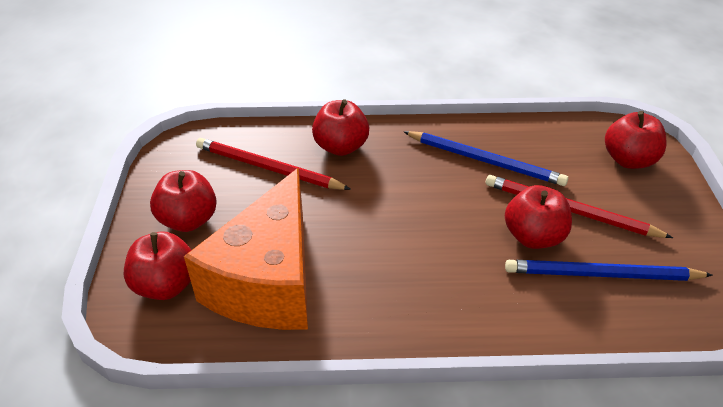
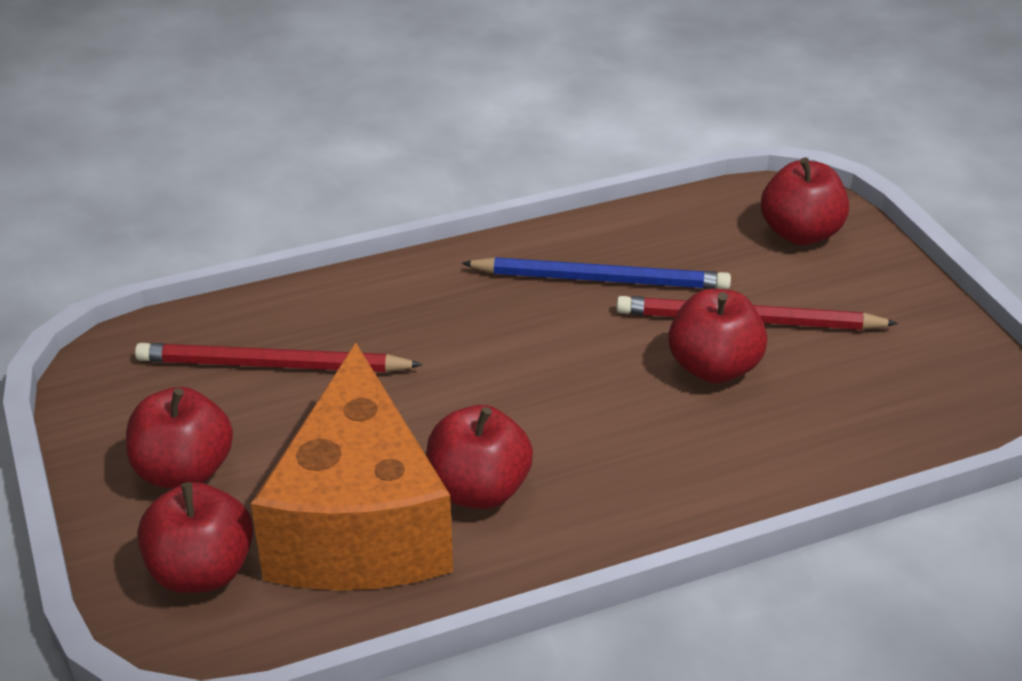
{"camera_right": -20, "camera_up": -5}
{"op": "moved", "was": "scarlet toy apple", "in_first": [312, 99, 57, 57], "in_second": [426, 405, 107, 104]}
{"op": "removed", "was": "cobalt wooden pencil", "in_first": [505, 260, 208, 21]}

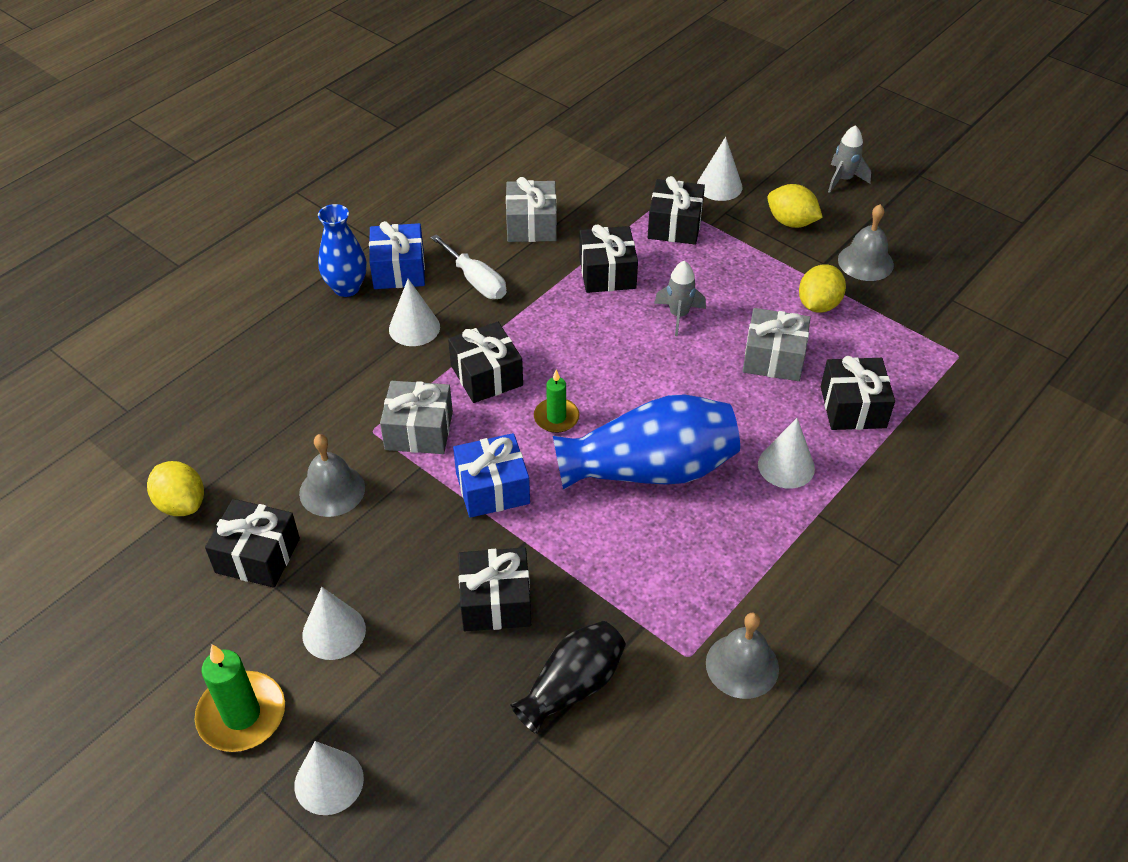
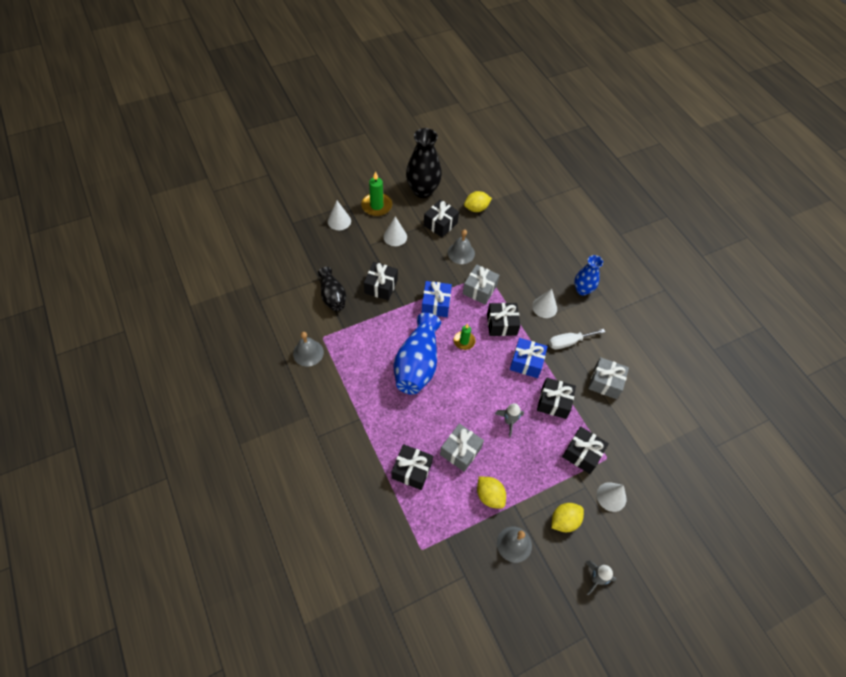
{"camera_right": 110, "camera_up": 10}
{"op": "added", "now": "ebony flower vase", "in_second": [406, 128, 36, 70]}
{"op": "moved", "was": "cobalt wrapped gift", "in_first": [369, 221, 56, 68], "in_second": [510, 338, 38, 40]}
{"op": "removed", "was": "white solid cone", "in_first": [758, 418, 57, 71]}

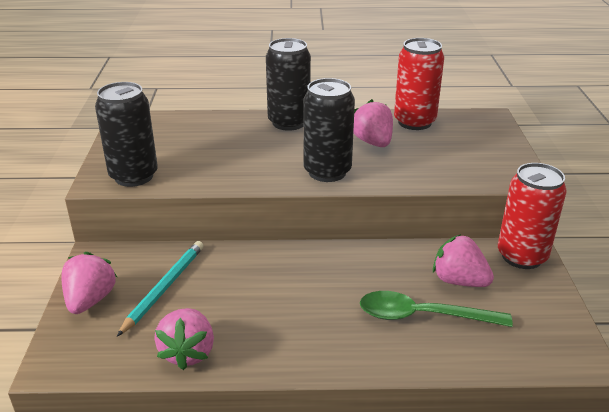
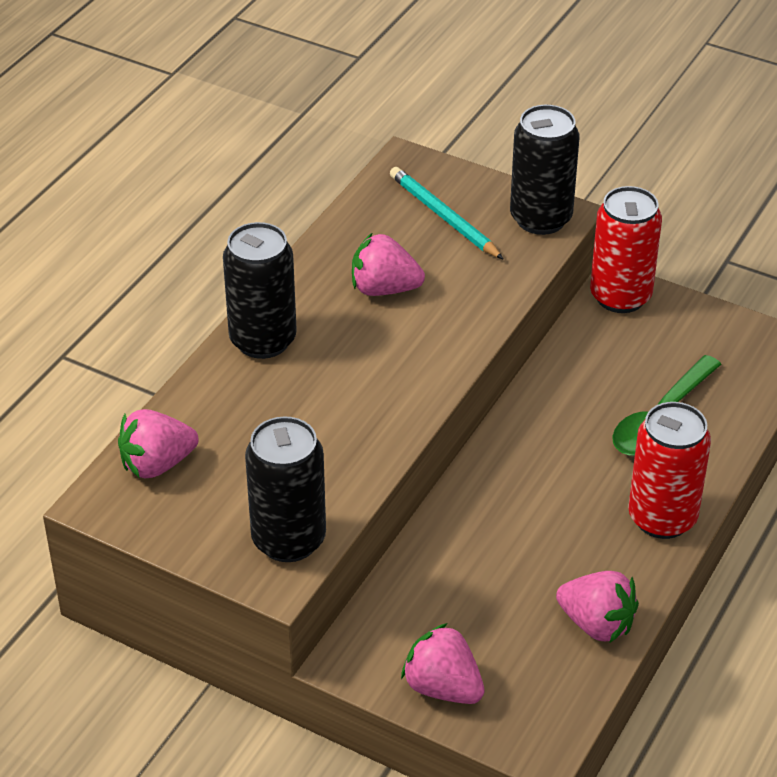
{"camera_right": -60, "camera_up": 10}
{"op": "moved", "was": "rosy berry", "in_first": [433, 234, 61, 53], "in_second": [118, 409, 81, 70]}
{"op": "moved", "was": "turquoise wooden pencil", "in_first": [117, 241, 87, 96], "in_second": [390, 167, 114, 93]}
{"op": "moved", "was": "ebony can", "in_first": [303, 78, 52, 104], "in_second": [510, 105, 69, 130]}
{"op": "moved", "was": "scarlet can", "in_first": [394, 38, 50, 92], "in_second": [628, 402, 83, 137]}

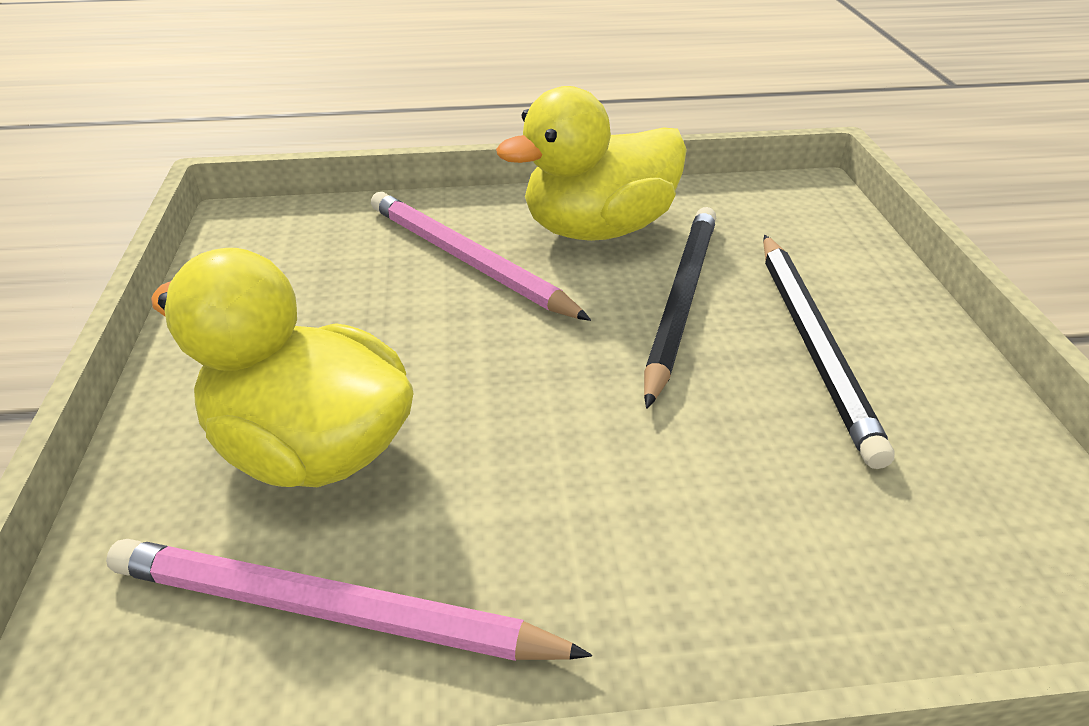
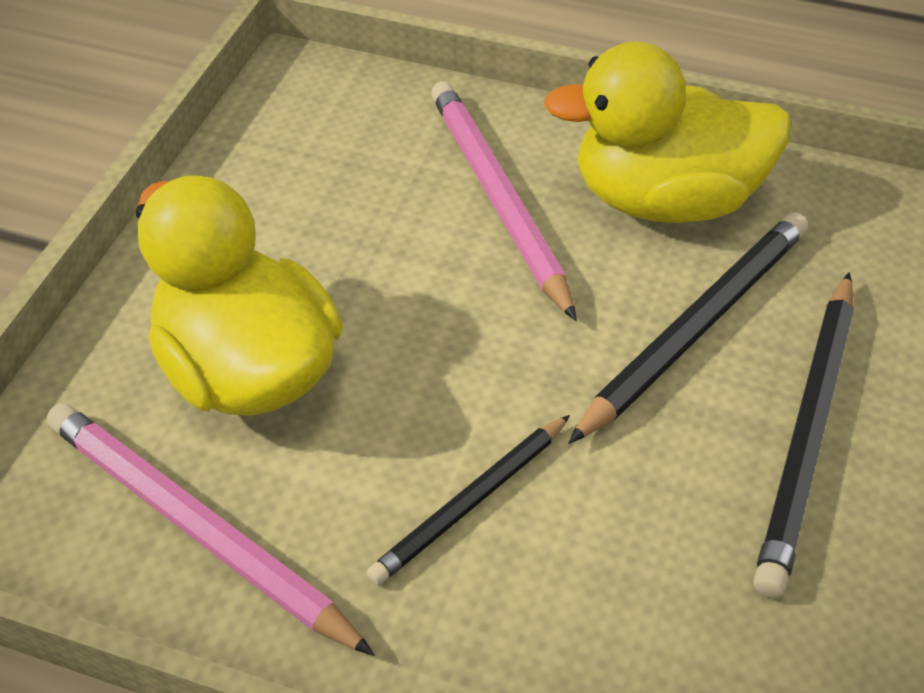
{"camera_right": 25, "camera_up": 10}
{"op": "added", "now": "ebony wooden pencil", "in_second": [366, 415, 204, 170]}

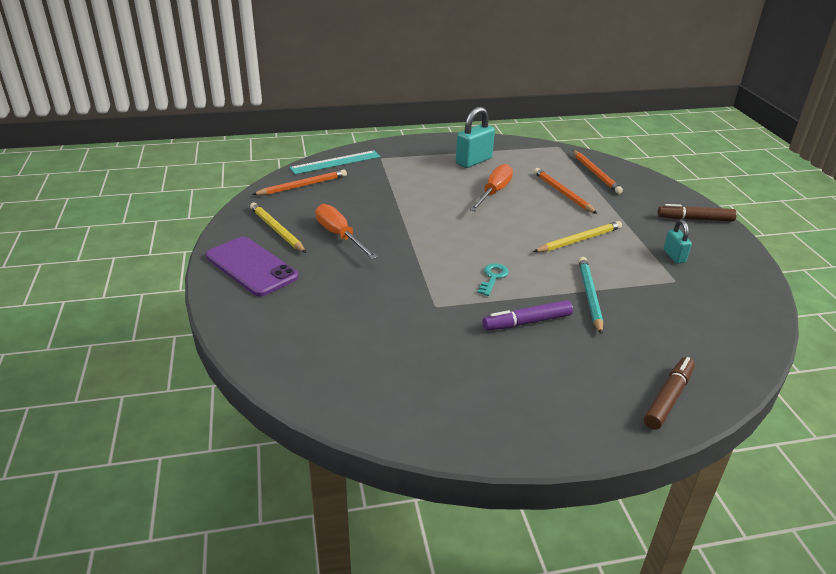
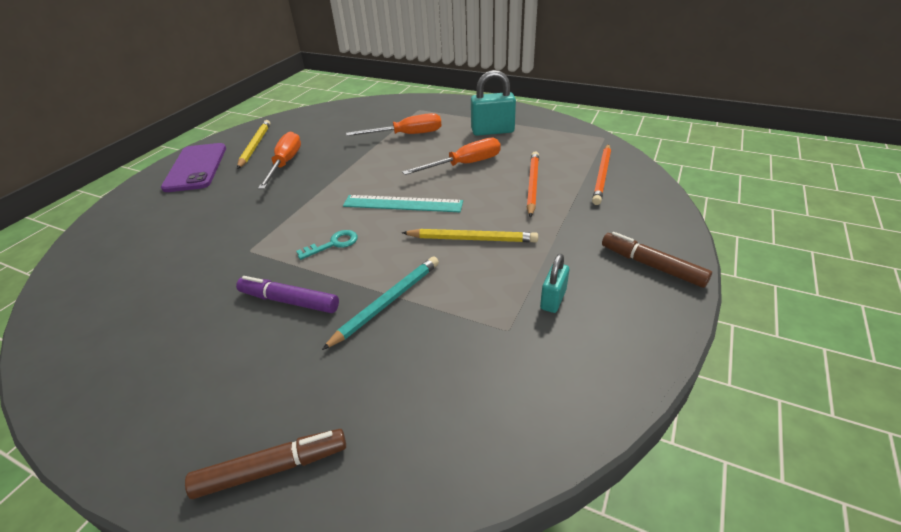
{"camera_right": 40, "camera_up": 5}
{"op": "moved", "was": "turquoise measuring stick", "in_first": [289, 151, 92, 23], "in_second": [343, 195, 120, 17]}
{"op": "added", "now": "bright orange hand screwdriver", "in_second": [346, 113, 95, 23]}
{"op": "removed", "was": "bright orange wooden pencil", "in_first": [252, 170, 95, 25]}

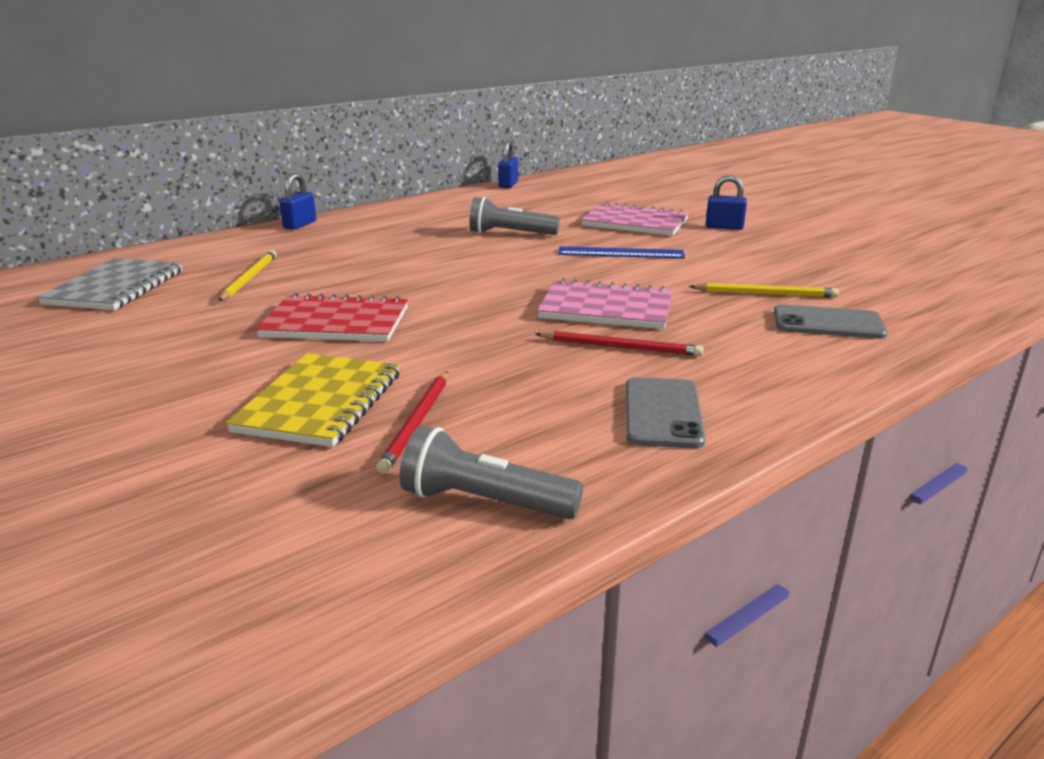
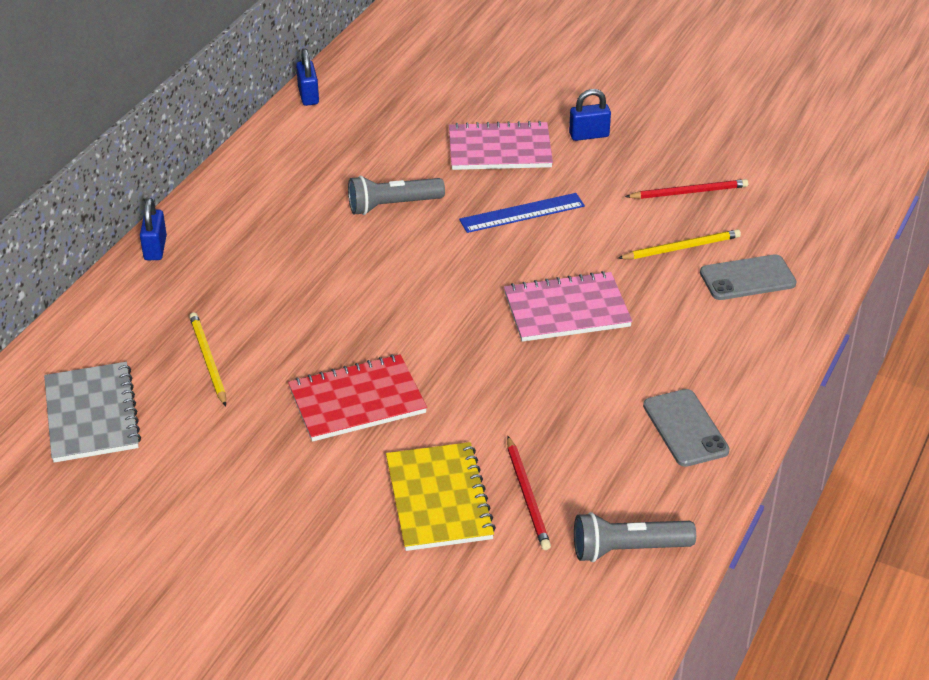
{"camera_right": -25, "camera_up": 15}
{"op": "moved", "was": "scarlet wooden pencil", "in_first": [535, 331, 169, 25], "in_second": [625, 179, 123, 20]}

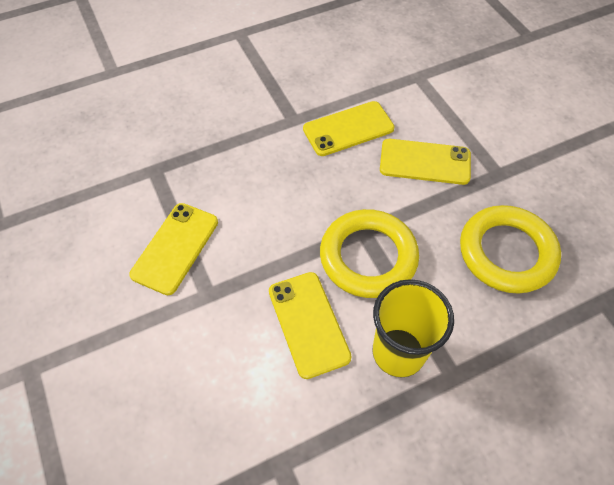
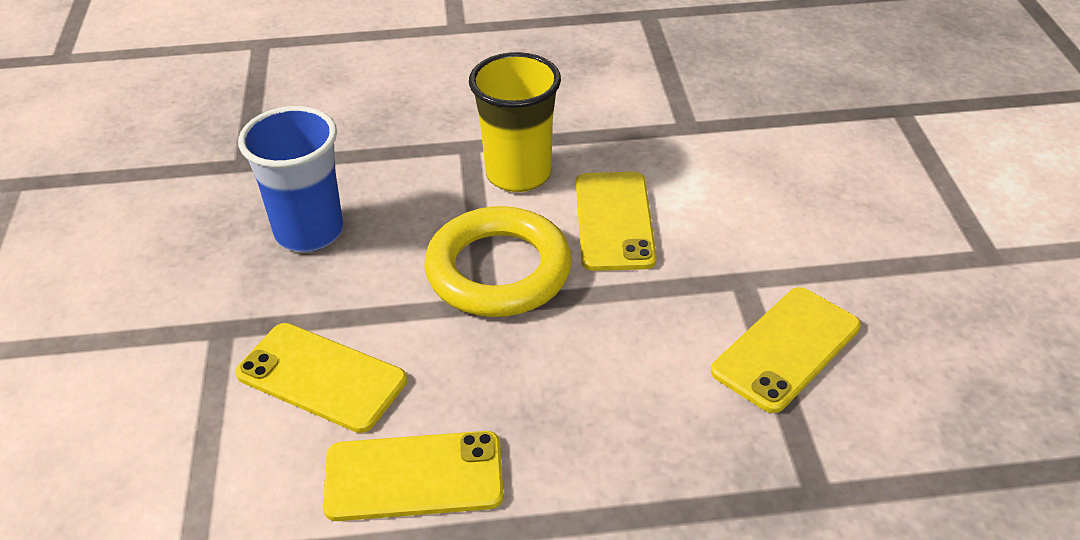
{"camera_right": -160, "camera_up": -15}
{"op": "replaced", "was": "golden torus", "now": "cobalt cup", "in_first": [460, 205, 101, 89], "in_second": [238, 106, 105, 146]}

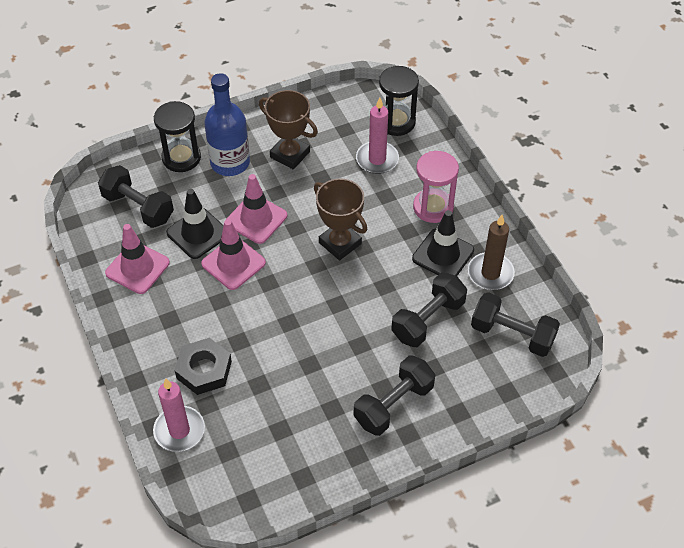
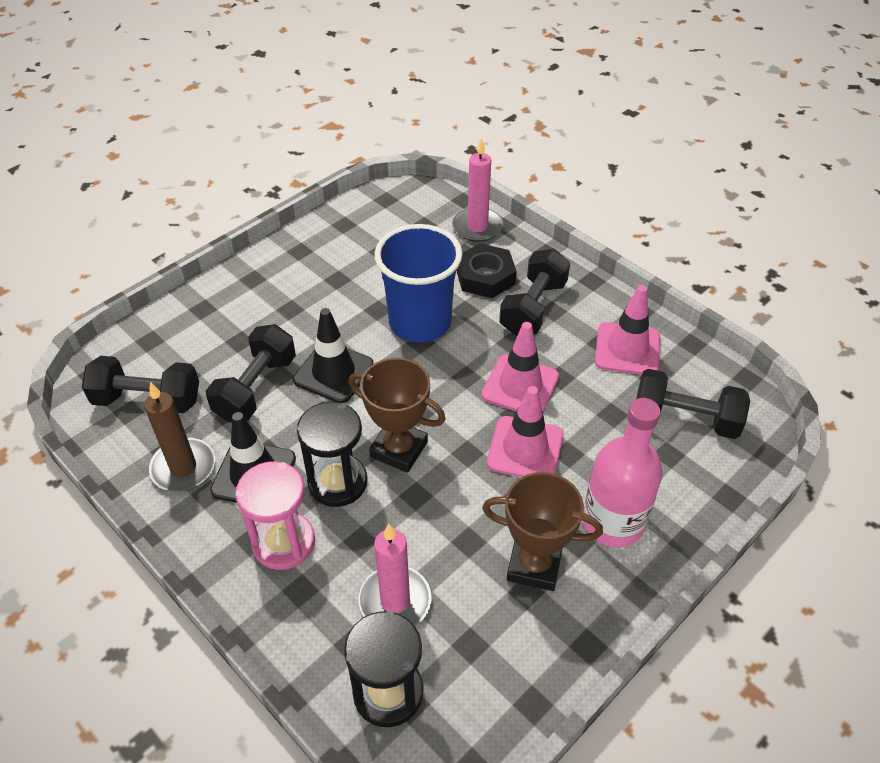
{"camera_right": 160, "camera_up": -5}
{"op": "moved", "was": "ebony traffic cone", "in_first": [166, 189, 58, 70], "in_second": [293, 308, 81, 95]}
{"op": "moved", "was": "ebony sandglass", "in_first": [154, 101, 47, 71], "in_second": [297, 402, 71, 105]}
{"op": "added", "now": "cobalt cup", "in_second": [375, 224, 88, 119]}
{"op": "moved", "was": "ebony free weight", "in_first": [354, 355, 82, 81], "in_second": [499, 249, 71, 87]}
{"op": "recoloured", "was": "cobalt bottle", "now": "rosy bottle", "in_first": [204, 73, 46, 103], "in_second": [583, 398, 80, 149]}

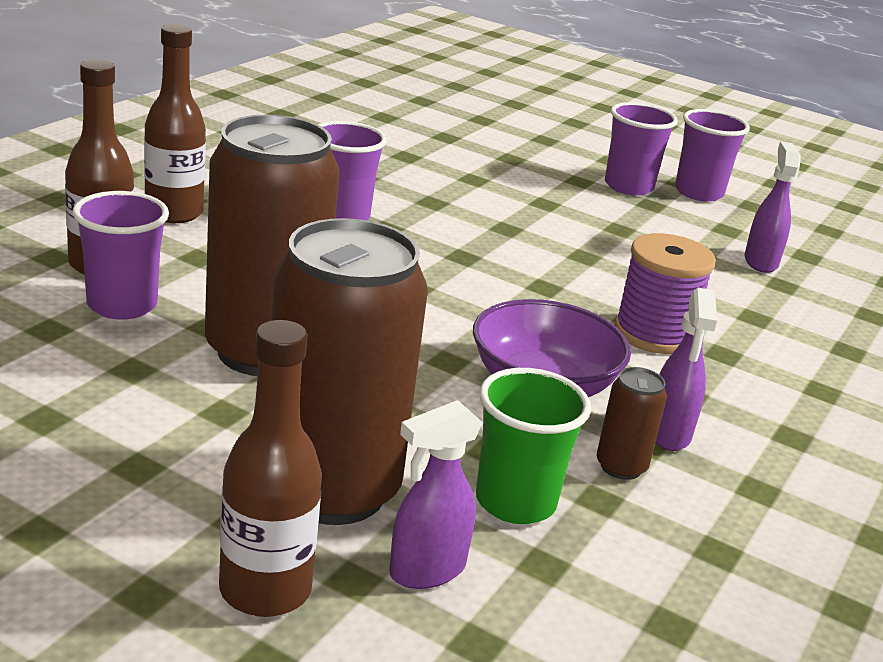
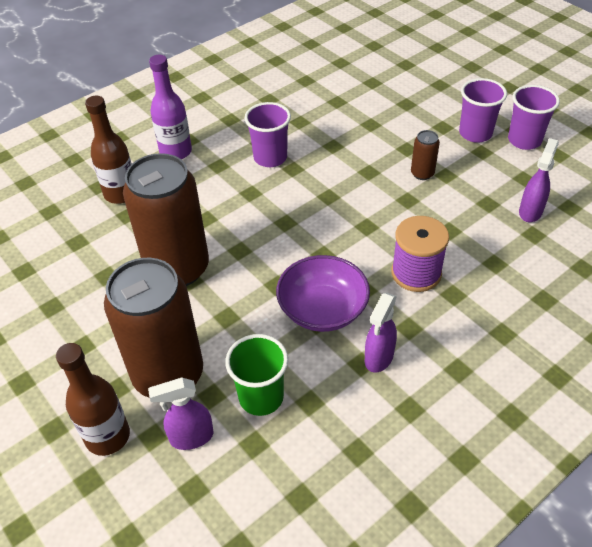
{"camera_right": 25, "camera_up": 20}
{"op": "recoloured", "was": "dark brown bottle", "now": "purple bottle", "in_first": [144, 24, 62, 199], "in_second": [149, 55, 43, 104]}
{"op": "moved", "was": "dark brown can", "in_first": [597, 367, 70, 113], "in_second": [411, 130, 29, 50]}
{"op": "removed", "was": "purple cup", "in_first": [73, 191, 96, 129]}

